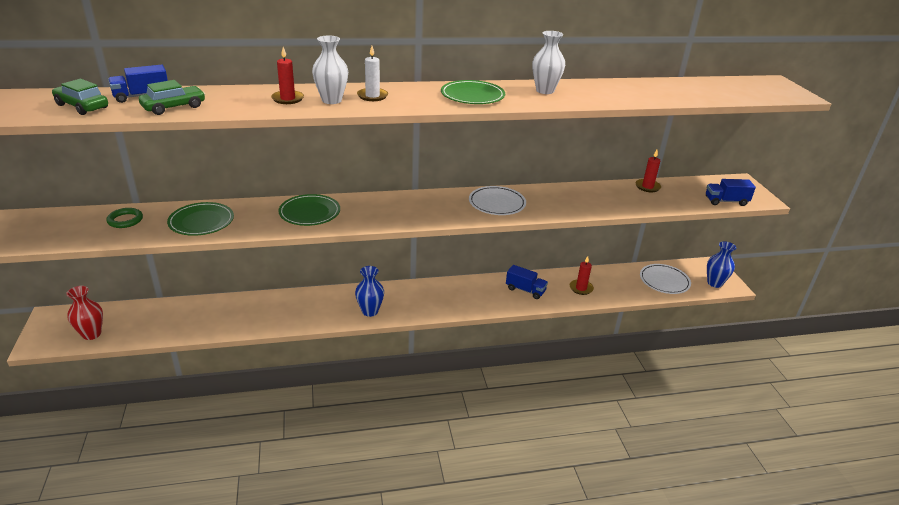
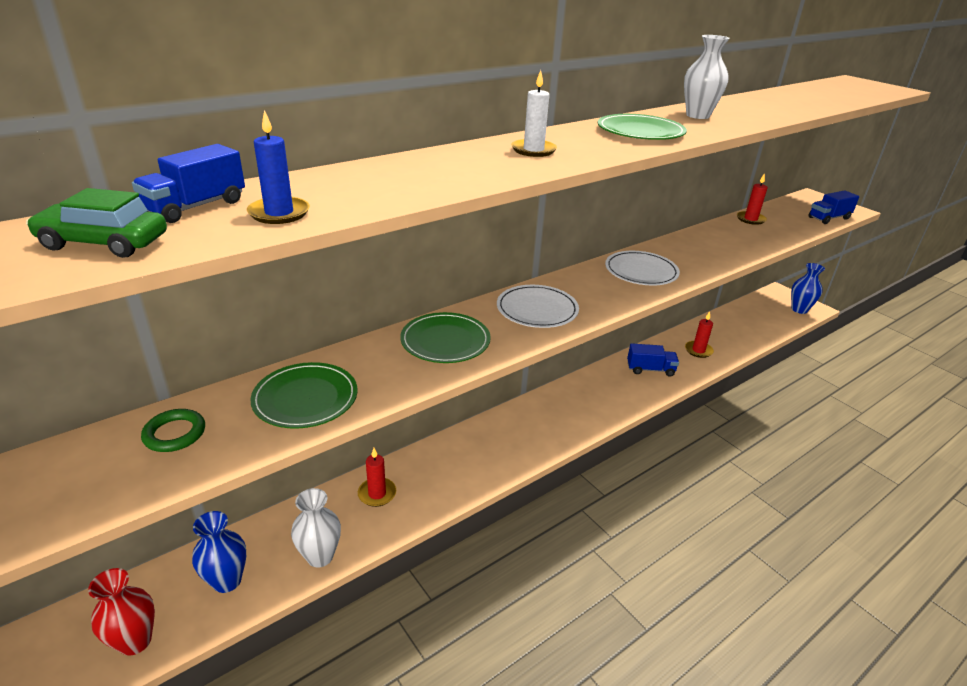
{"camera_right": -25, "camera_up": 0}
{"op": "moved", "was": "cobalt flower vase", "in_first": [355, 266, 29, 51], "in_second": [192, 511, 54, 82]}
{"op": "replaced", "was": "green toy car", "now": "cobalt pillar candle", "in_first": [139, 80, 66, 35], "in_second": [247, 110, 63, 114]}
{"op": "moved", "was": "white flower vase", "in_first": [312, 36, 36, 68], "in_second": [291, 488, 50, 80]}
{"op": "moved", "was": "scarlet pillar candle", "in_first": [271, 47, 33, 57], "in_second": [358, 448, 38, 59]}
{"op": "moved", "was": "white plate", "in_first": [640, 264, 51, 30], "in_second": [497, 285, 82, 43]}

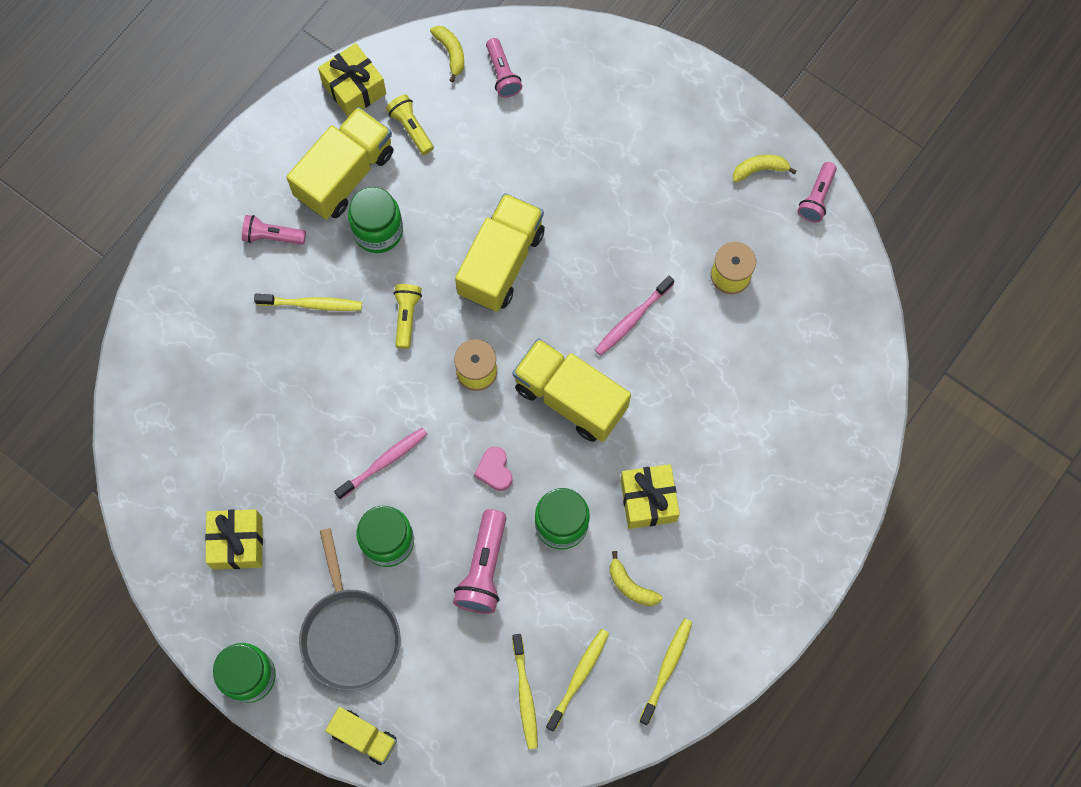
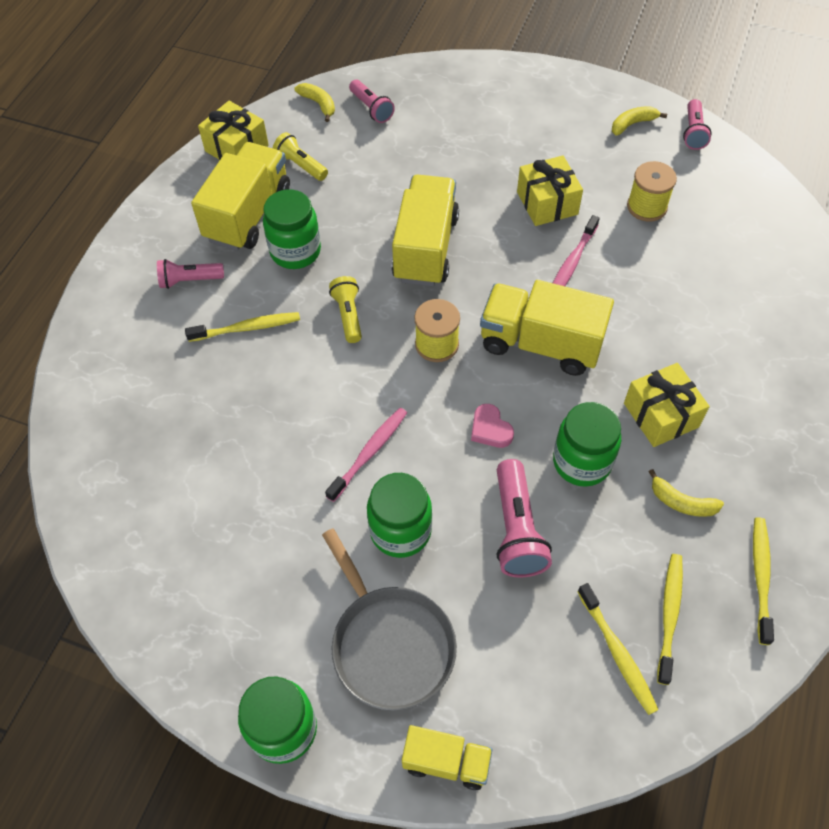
{"camera_right": -15, "camera_up": -15}
{"op": "moved", "was": "golden wrapped gift", "in_first": [205, 509, 58, 61], "in_second": [517, 155, 66, 71]}

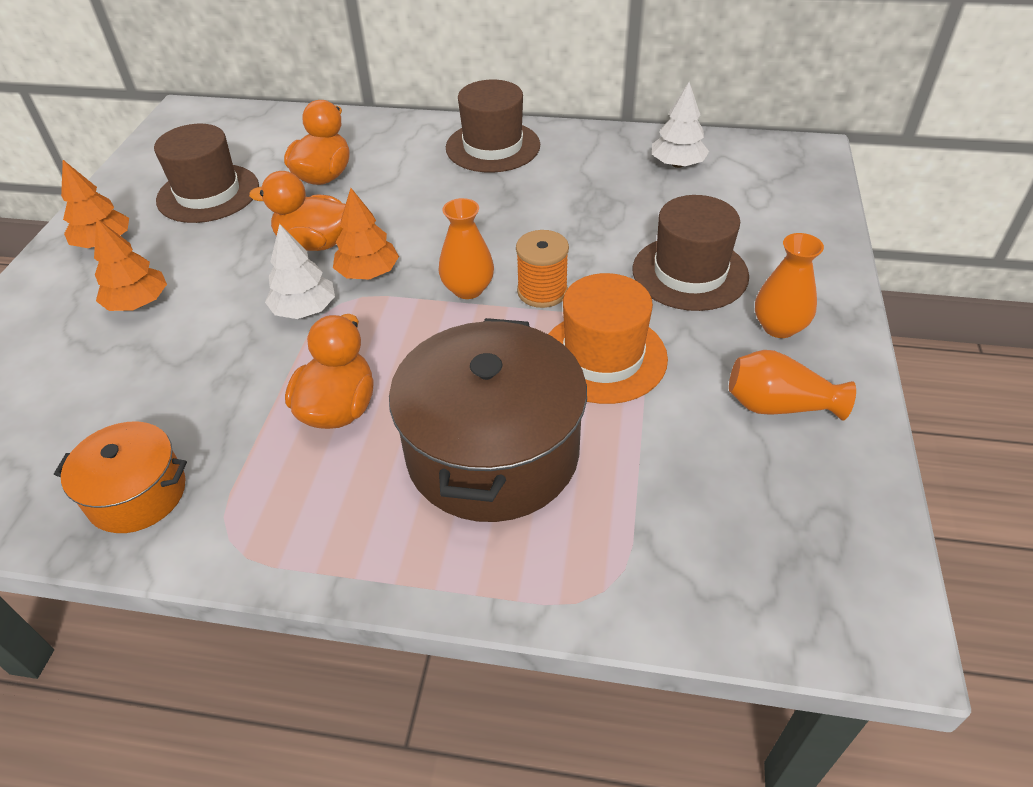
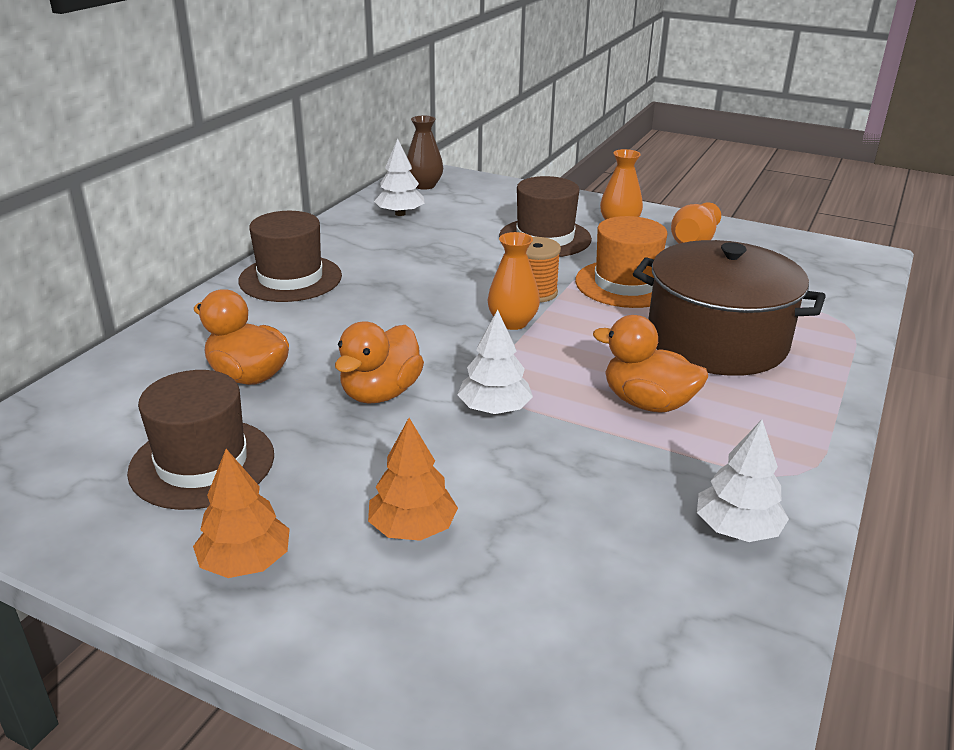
{"camera_right": -75, "camera_up": -15}
{"op": "added", "now": "dark brown flower vase", "in_second": [407, 116, 36, 74]}
{"op": "replaced", "was": "bright orange pot", "now": "white fir tree", "in_first": [54, 422, 133, 111], "in_second": [697, 420, 92, 122]}
{"op": "removed", "was": "bright orange fir tree", "in_first": [333, 188, 66, 91]}

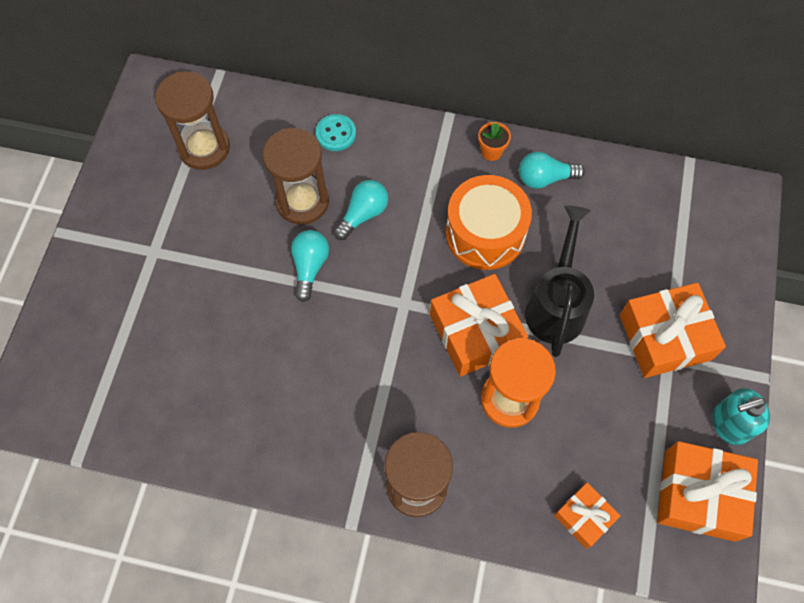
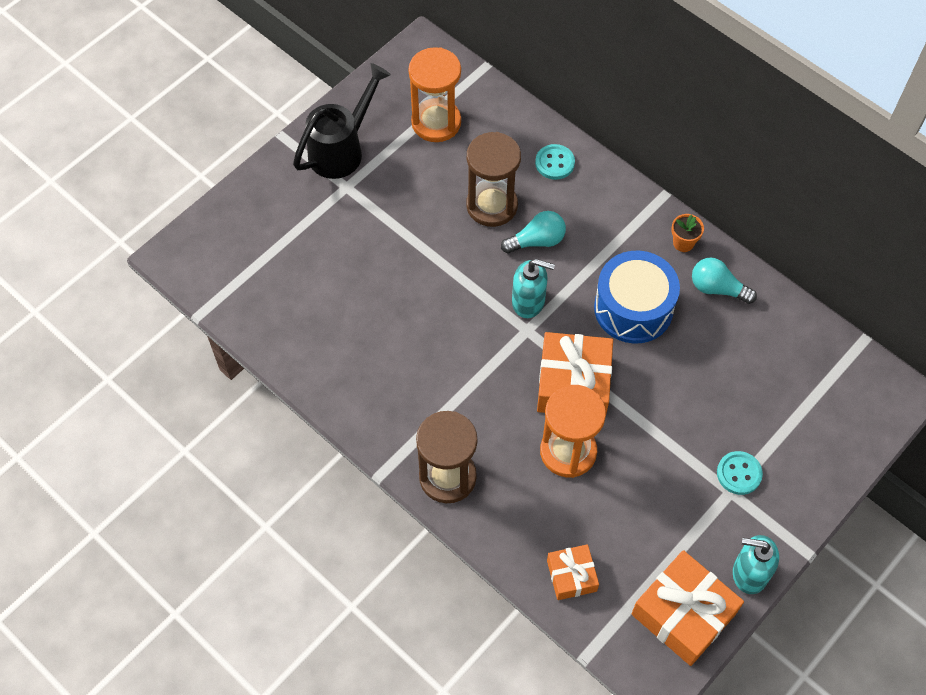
{"camera_right": 30, "camera_up": -5}
{"op": "moved", "was": "ebony sprinkling can", "in_first": [525, 205, 69, 152], "in_second": [293, 63, 98, 116]}
{"op": "recoloured", "was": "dark brown sandglass", "now": "bright orange sandglass", "in_first": [155, 71, 75, 99], "in_second": [408, 47, 53, 95]}
{"op": "added", "now": "turquoise soap pump", "in_second": [512, 259, 43, 59]}
{"op": "recoloured", "was": "bright orange snare drum", "now": "cobalt snare drum", "in_first": [446, 175, 86, 95], "in_second": [594, 251, 86, 92]}
{"op": "replaced", "was": "bright orange wrapped gift", "now": "turquoise sewing button", "in_first": [620, 283, 106, 95], "in_second": [717, 451, 46, 44]}
{"op": "removed", "was": "turquoise light bulb", "in_first": [291, 230, 38, 72]}

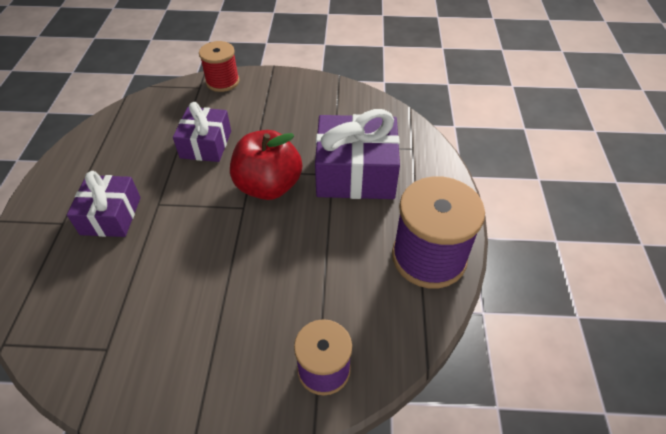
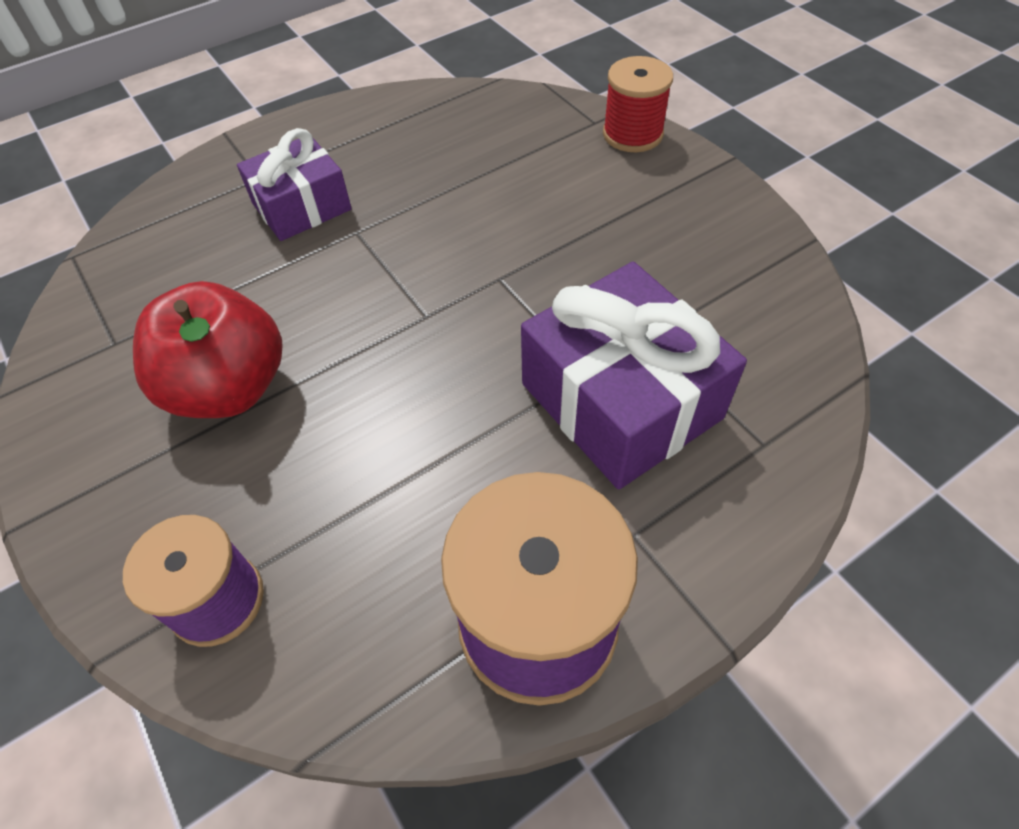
{"camera_right": 55, "camera_up": 5}
{"op": "moved", "was": "scarlet toy apple", "in_first": [230, 130, 72, 70], "in_second": [133, 281, 149, 137]}
{"op": "removed", "was": "purple wrapped gift", "in_first": [173, 102, 58, 60]}

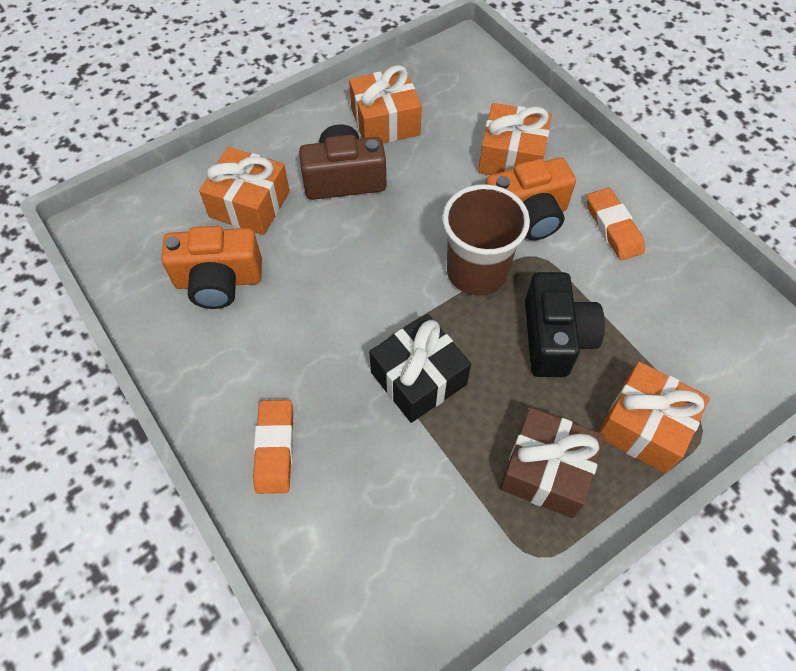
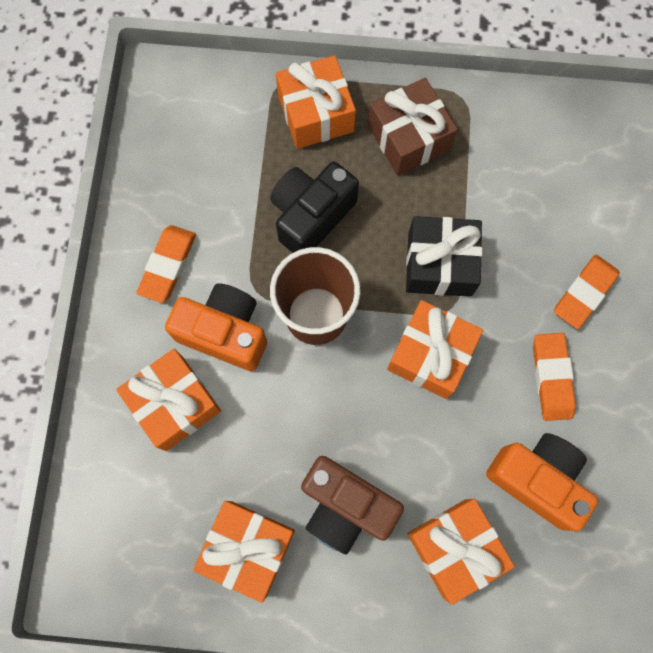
{"camera_right": -140, "camera_up": 15}
{"op": "added", "now": "bright orange wrapped gift", "in_second": [387, 300, 96, 99]}
{"op": "added", "now": "bright orange eraser", "in_second": [533, 333, 43, 88]}

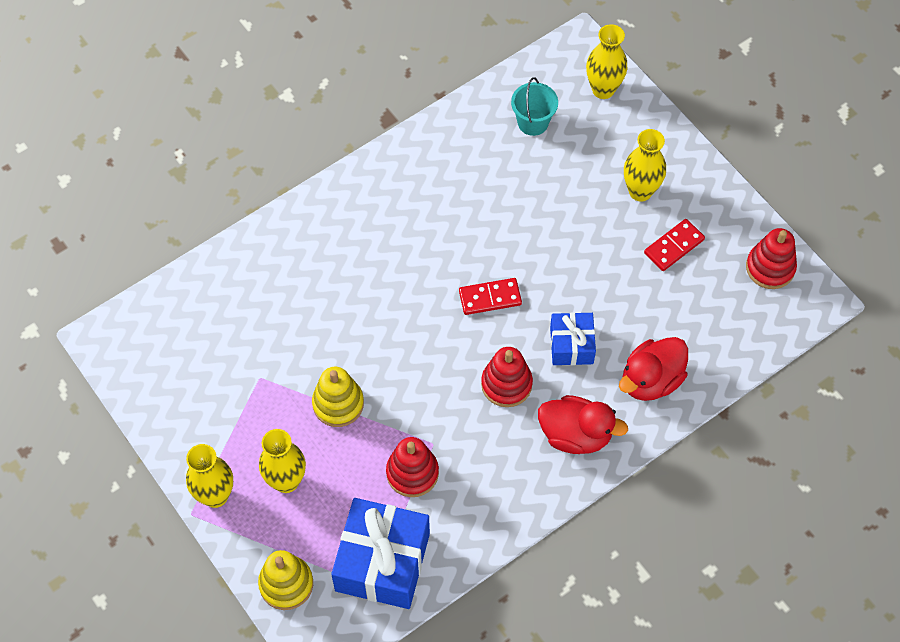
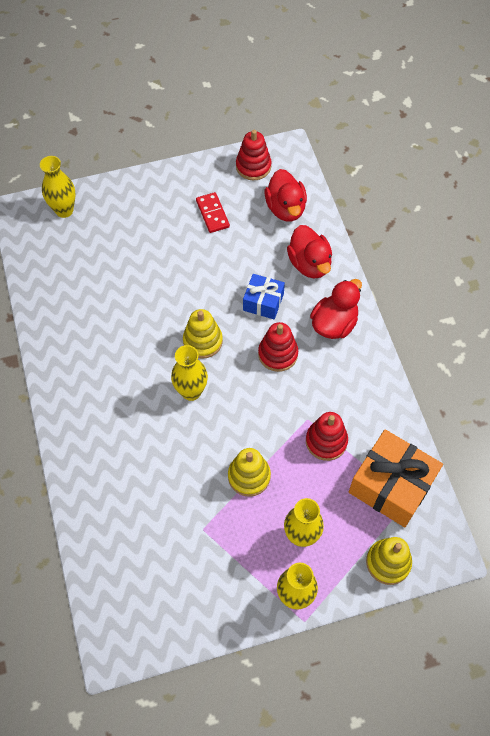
{"camera_right": -70, "camera_up": 0}
{"op": "moved", "was": "golden flower vase", "in_first": [624, 129, 42, 73], "in_second": [171, 345, 37, 56]}
{"op": "replaced", "was": "scarlet domino tile", "now": "golden stacking toy", "in_first": [459, 278, 63, 37], "in_second": [183, 309, 40, 50]}
{"op": "added", "now": "scarlet toy duck", "in_second": [265, 169, 42, 52]}
{"op": "recoloured", "was": "cobalt wrapped gift", "now": "bright orange wrapped gift", "in_first": [331, 498, 99, 111], "in_second": [349, 429, 94, 98]}
{"op": "removed", "was": "turquoise bucket", "in_first": [511, 77, 47, 59]}

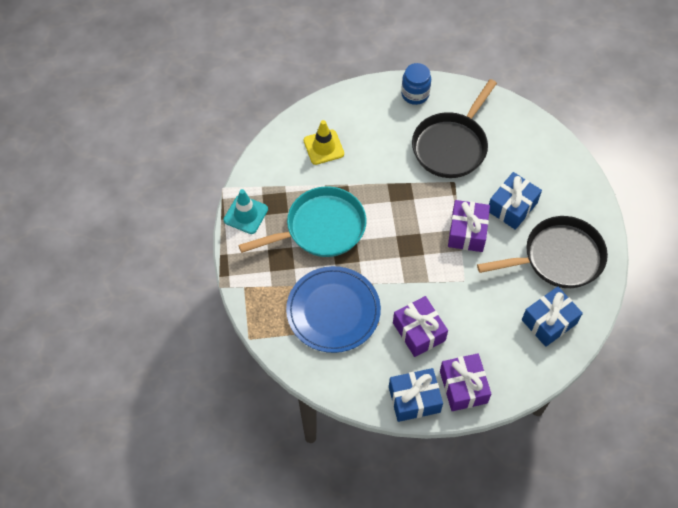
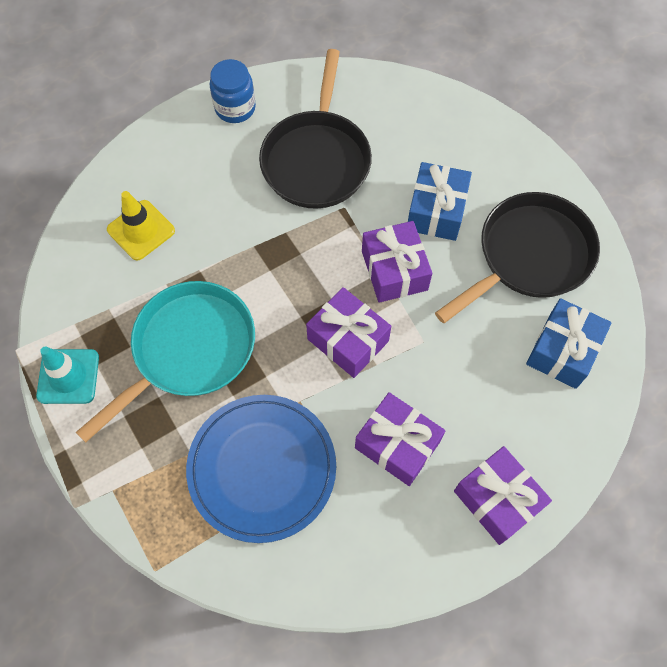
{"camera_right": -25, "camera_up": 5}
{"op": "added", "now": "purple wrapped gift", "in_second": [306, 287, 85, 91]}
{"op": "removed", "was": "cobalt wrapped gift", "in_first": [389, 368, 54, 54]}

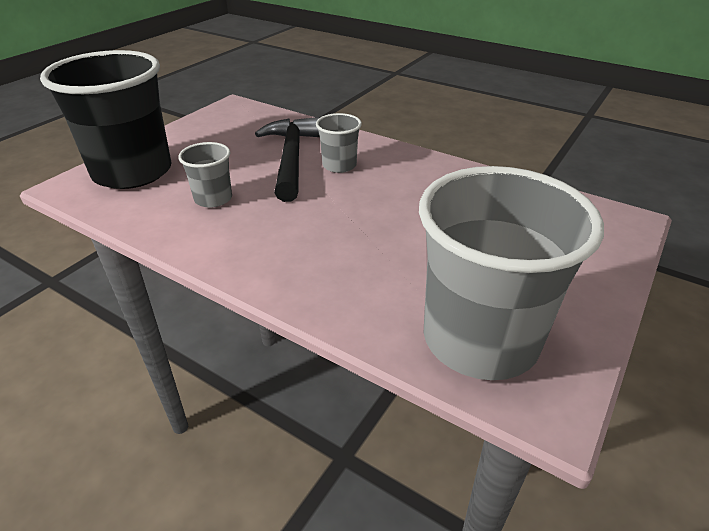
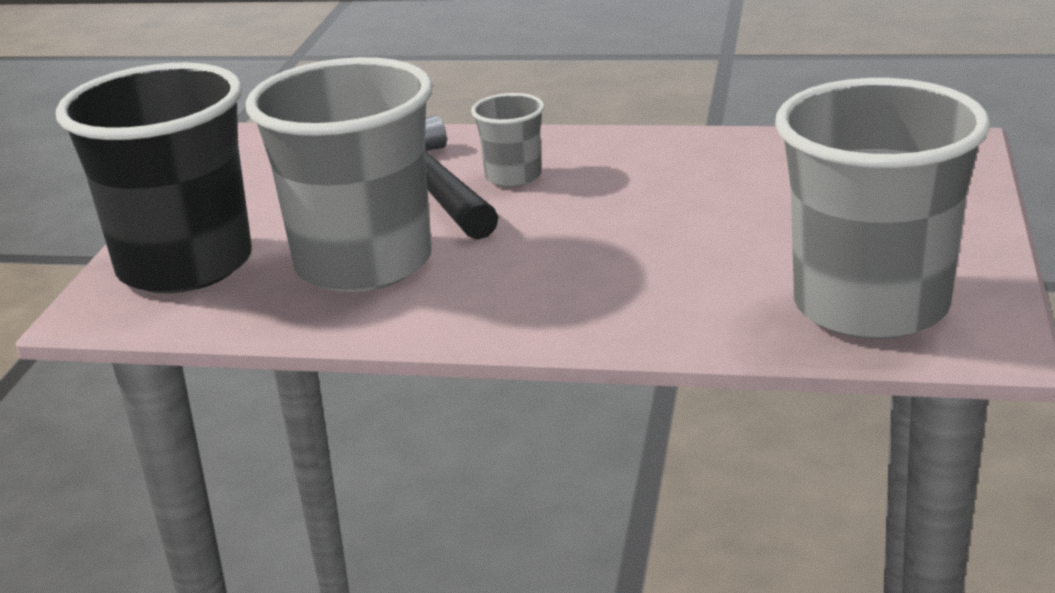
{"camera_right": -20, "camera_up": -10}
{"op": "resized", "was": "grey cup", "in_first": [178, 142, 54, 66], "in_second": [246, 57, 187, 235], "ratio": 2.21}

